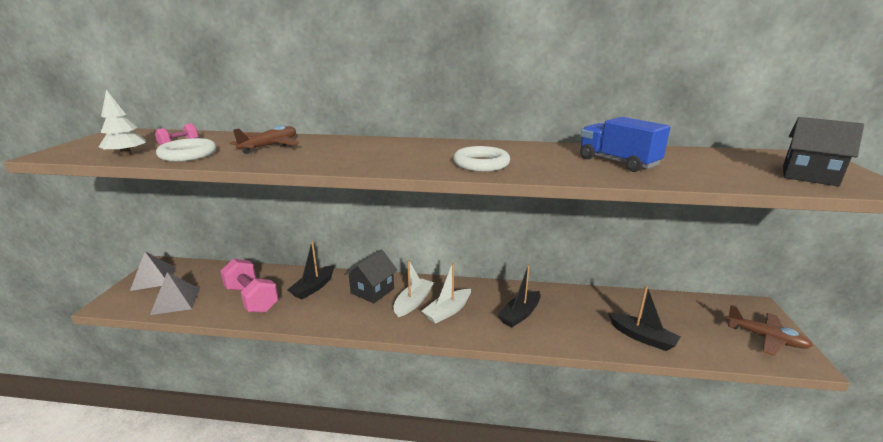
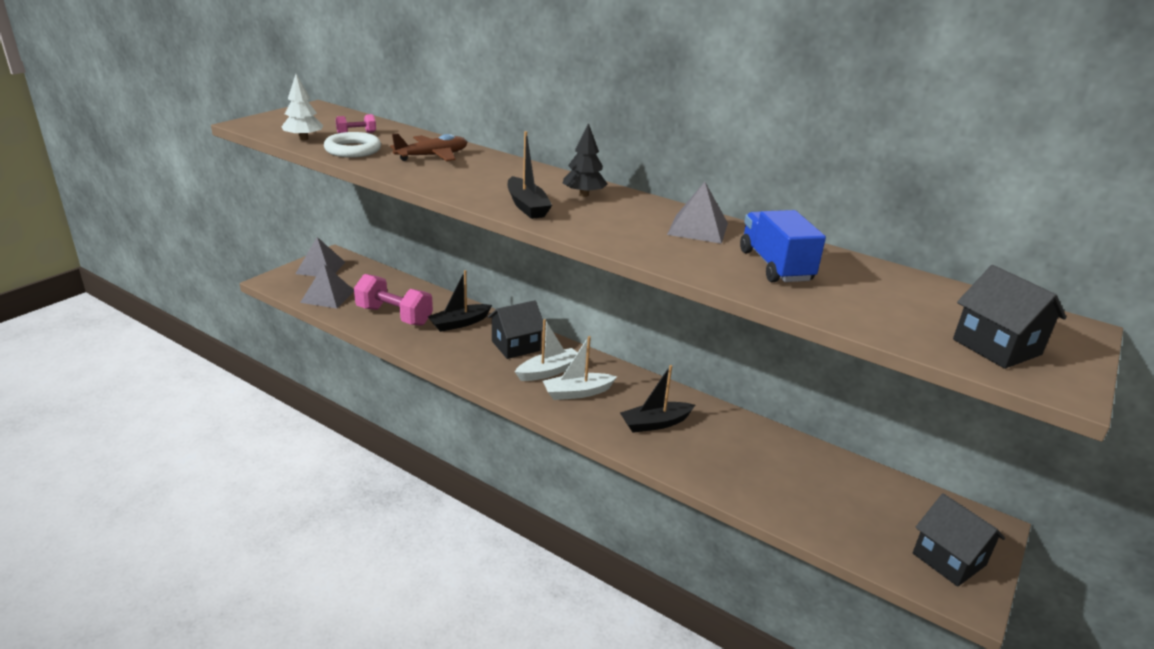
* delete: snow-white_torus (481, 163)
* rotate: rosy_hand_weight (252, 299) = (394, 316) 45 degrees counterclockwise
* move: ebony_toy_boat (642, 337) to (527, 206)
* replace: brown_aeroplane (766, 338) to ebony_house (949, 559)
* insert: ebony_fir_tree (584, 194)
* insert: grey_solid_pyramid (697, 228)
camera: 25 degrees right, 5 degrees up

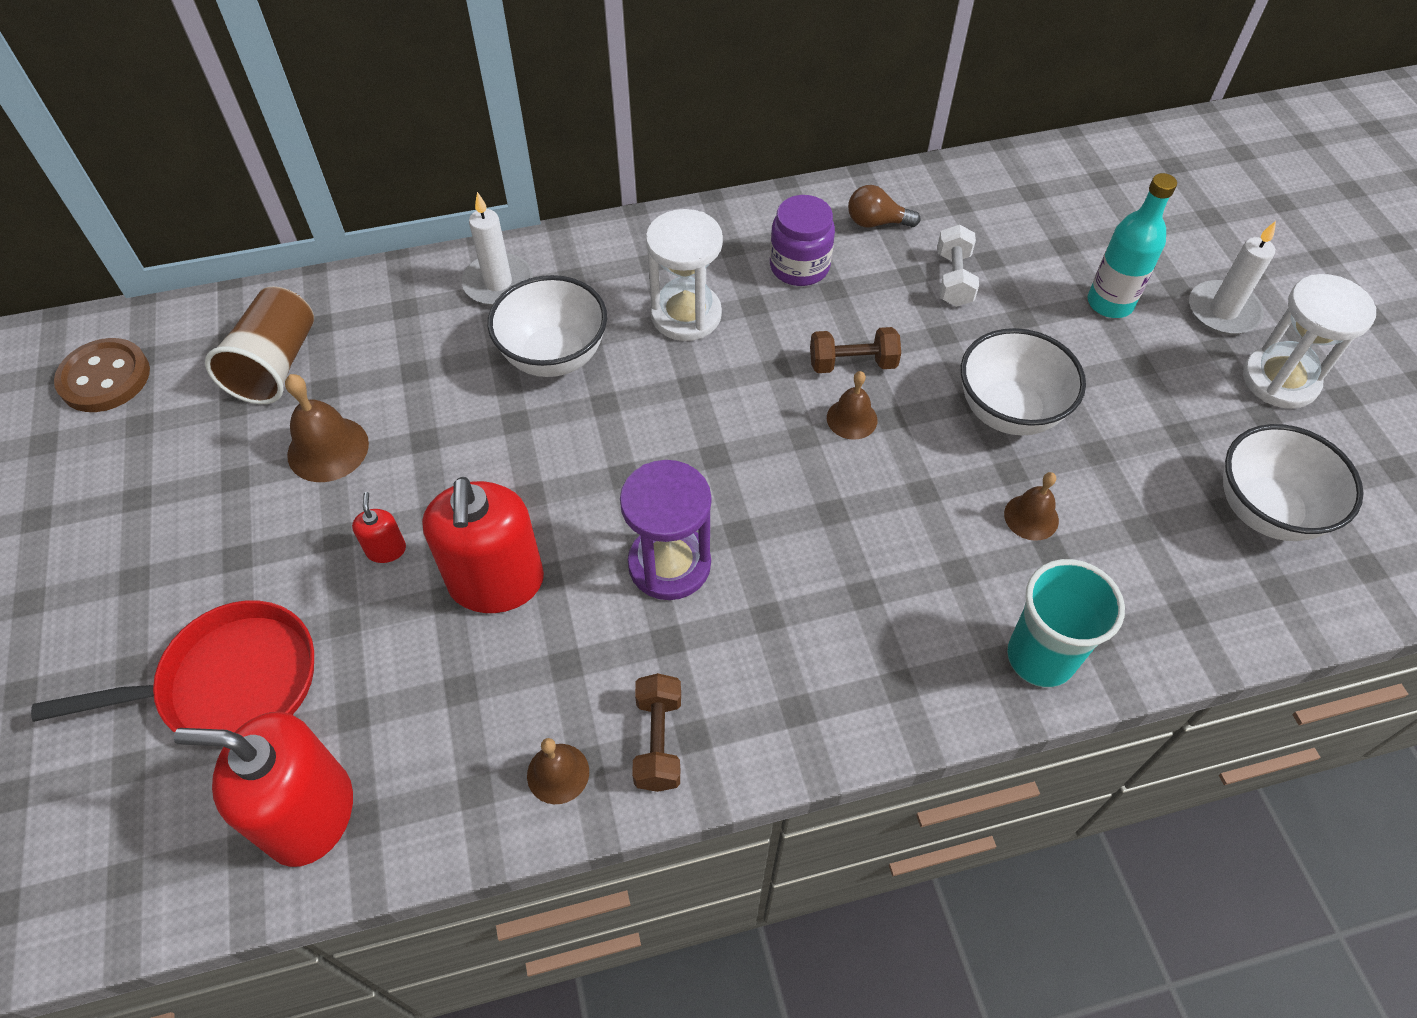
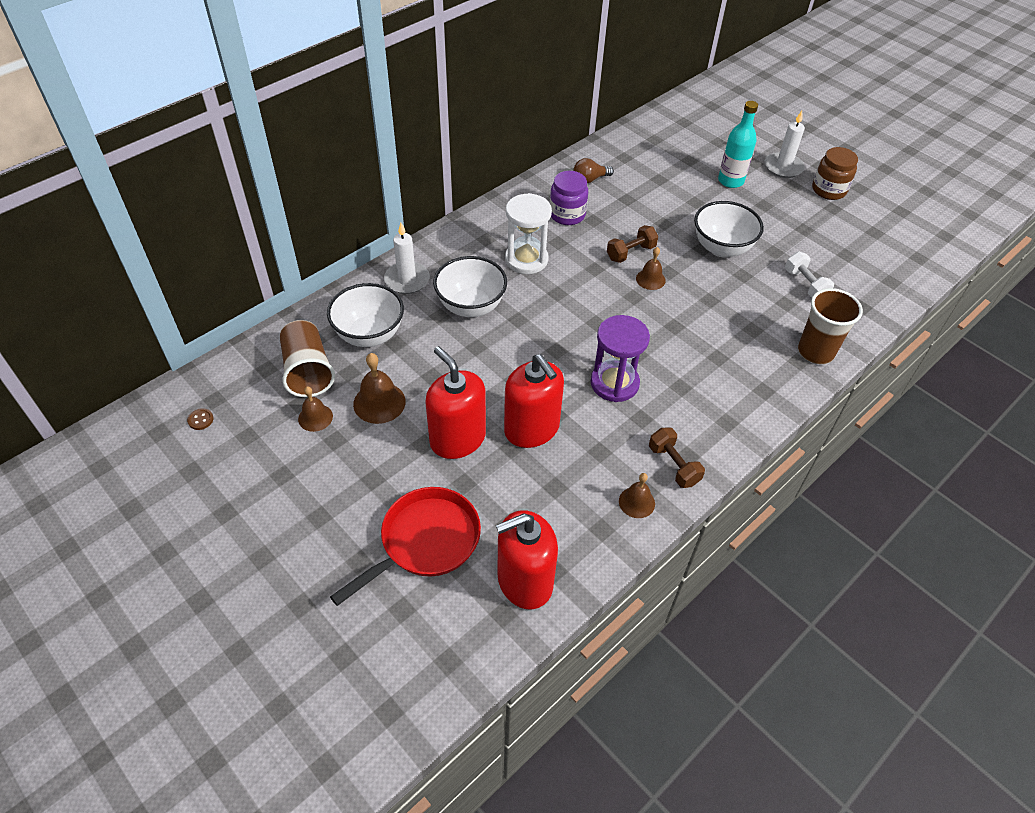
* move: snow-white_hand_weight (953, 279) to (805, 284)
* replace: snow-white_sand_timer (1280, 380) to brown_jar (828, 190)
* resize: brown_shirt_button (105, 378) = (200, 420) x0.41
* move: snow-white_serving_bowl (1265, 511) to (369, 335)
* move: brown_bell (1031, 517) to (315, 417)
* resize: crimson_soap_dispenser (386, 549) = (457, 439) x2.33
* recolor: aqua_tumbler (1040, 657) to brown_tumbler (815, 352)
camera: 30 degrees left, 5 degrees down

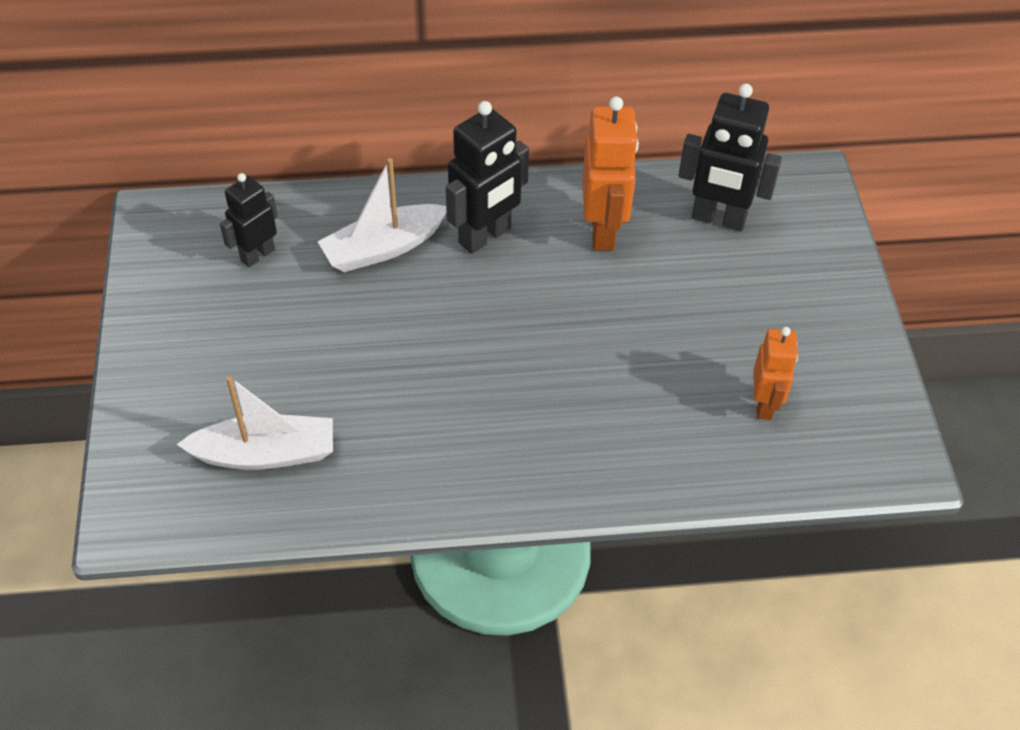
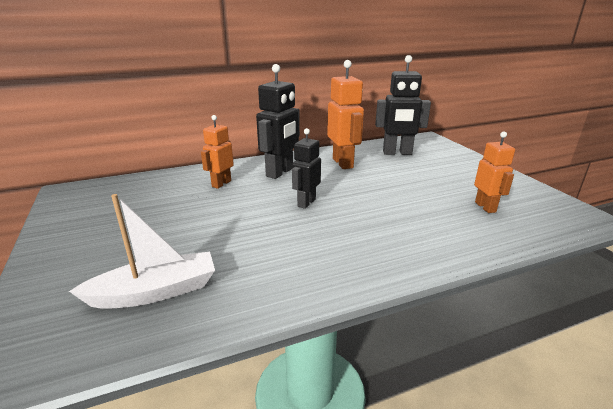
* replace: snow-white_toy_boat (383, 248) to orange_toy_robot (221, 184)
* move: ebony_toy_robot (257, 255) to (306, 203)
camera: 15 degrees left, 25 degrees down

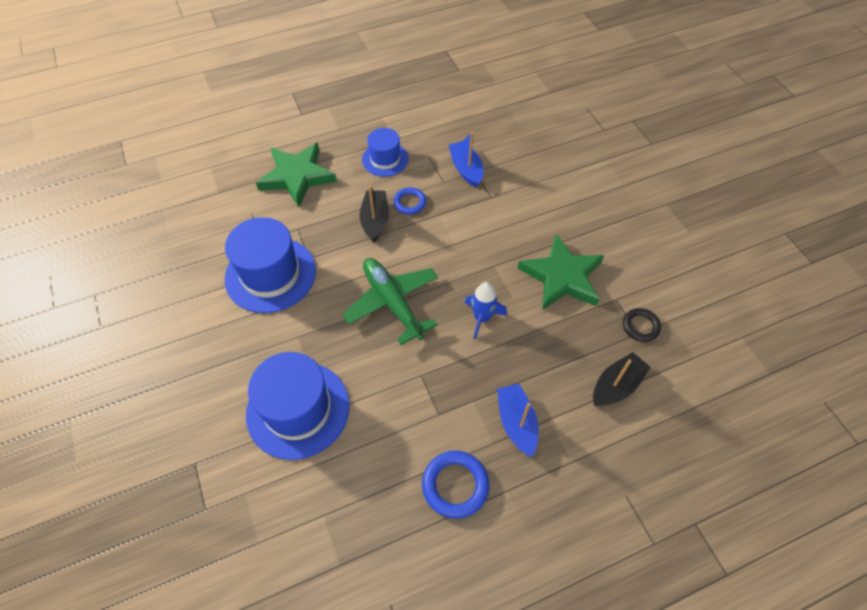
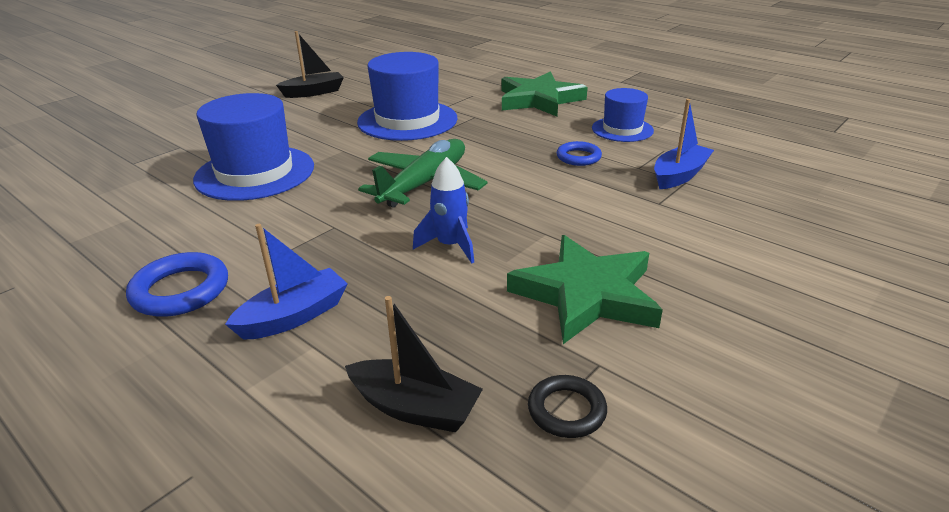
* move: ebony_toy_boat (375, 220) to (314, 92)
camera: 65 degrees right, 25 degrees down

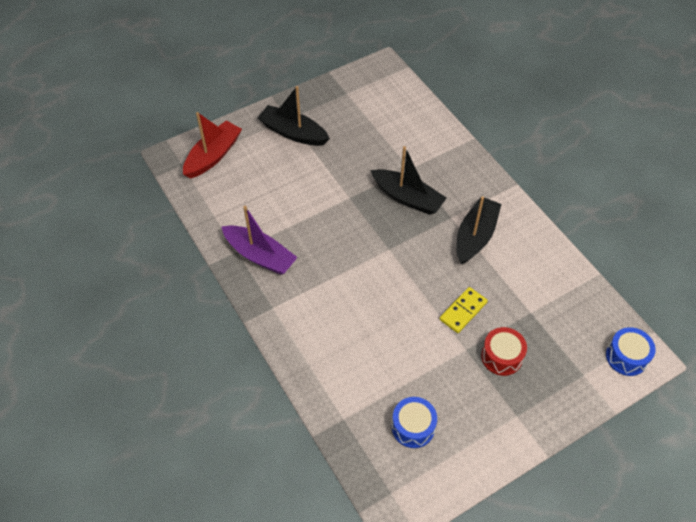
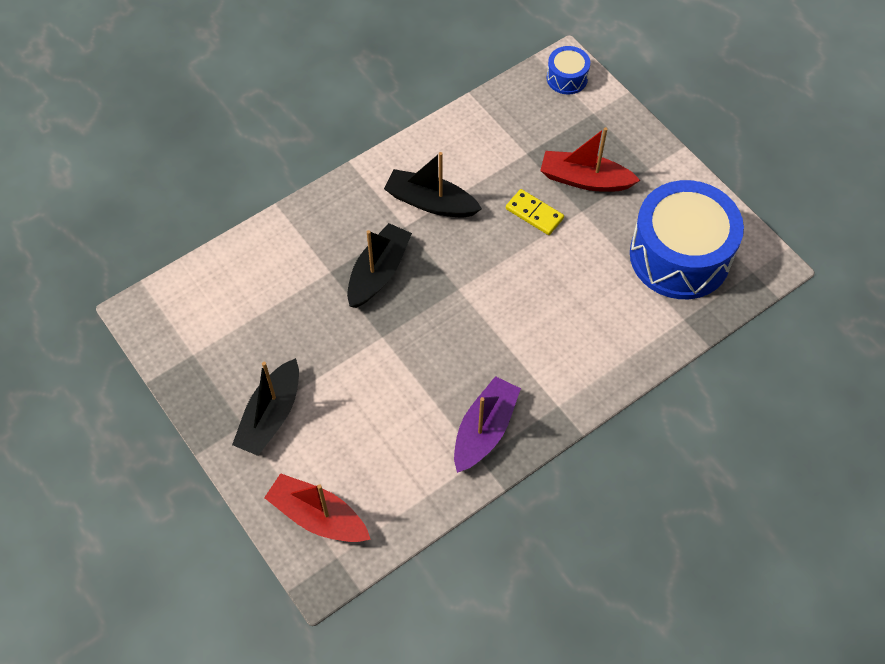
* replace: crimson_toy_drum (501, 357) to crimson_toy_boat (585, 180)
* resize: royal_blue_toy_drum (413, 427) = (679, 256) x2.23
camera: 95 degrees left, 5 degrees up

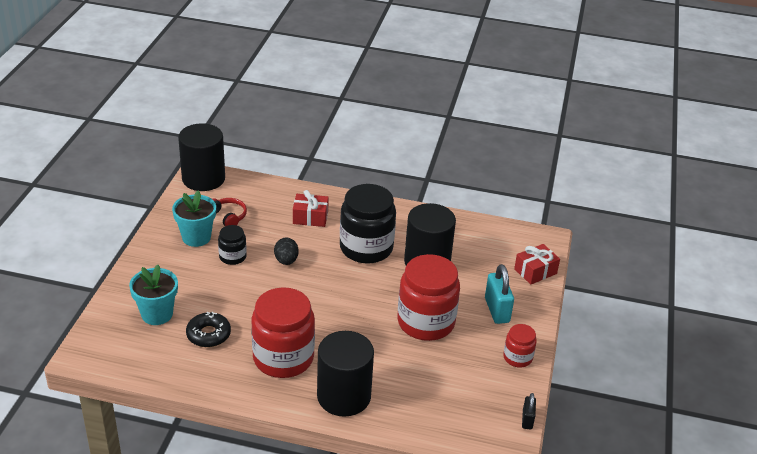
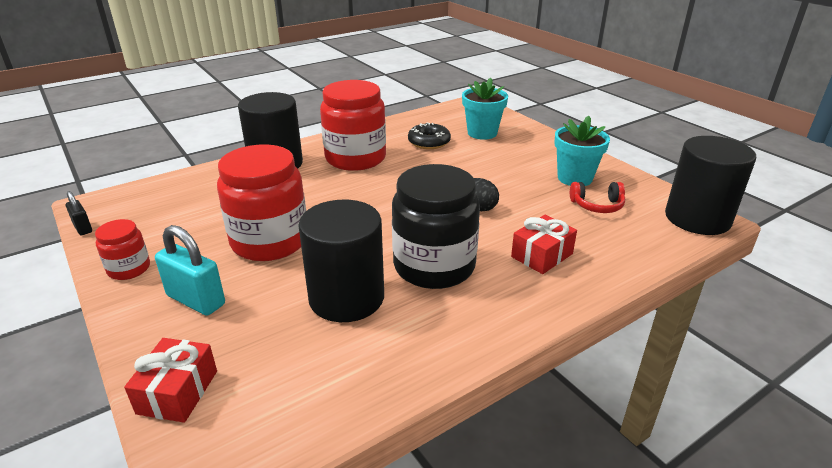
* delete: ebony_jar (232, 257)
camera: 135 degrees right, 5 degrees down

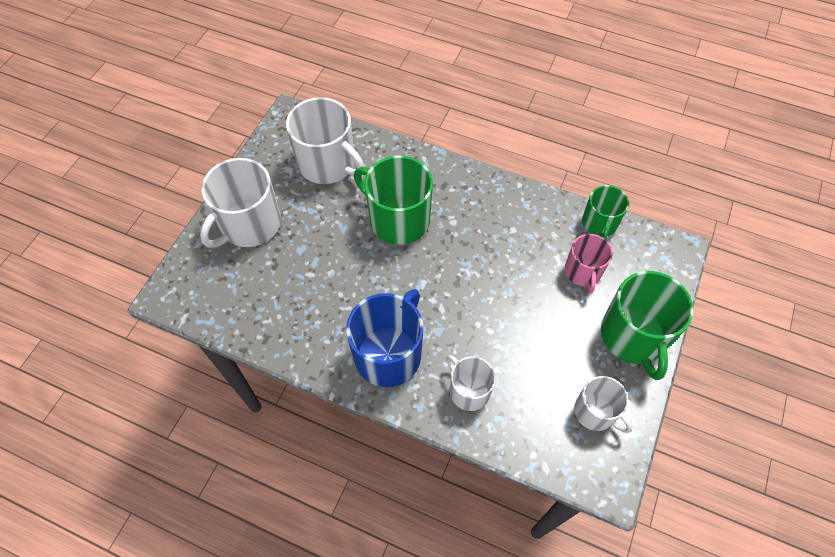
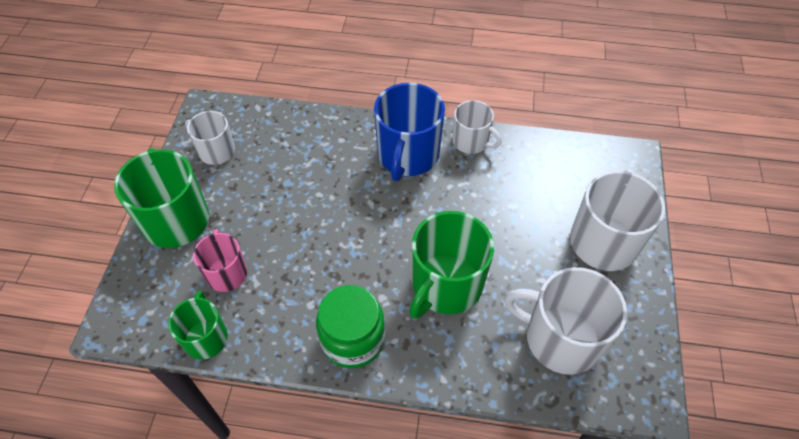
* rotate: leaf-green_mug (398, 219) = (446, 285) 105 degrees clockwise
* move: snow-white_mug (468, 390) to (471, 141)
* insert: leaf-green_jar (353, 339)
camera: 165 degrees right, 5 degrees down

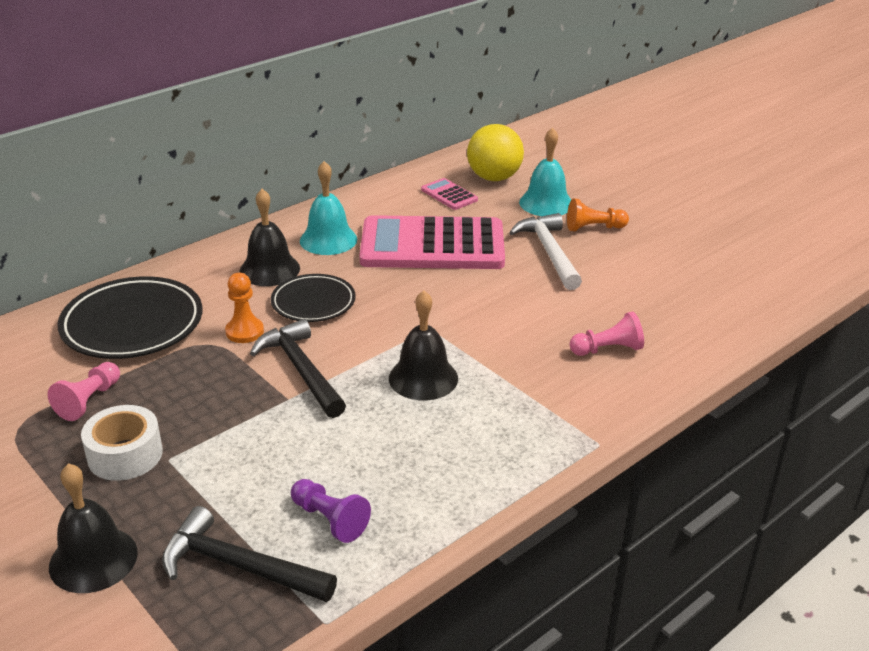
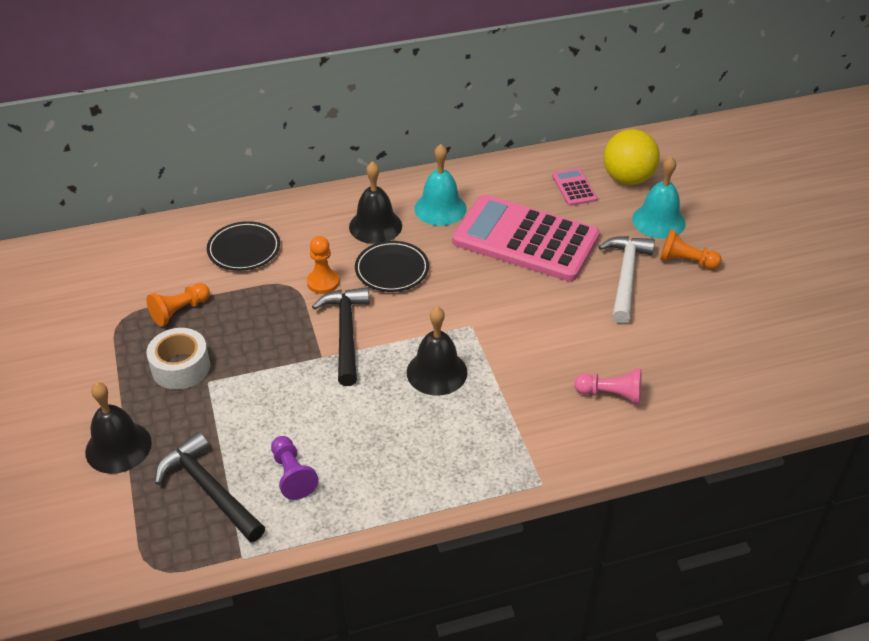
* resize: ebony_plate (132, 324) = (244, 249) x0.62
* recolor: rosy_chess_pawn (89, 401) to orange_chess_pawn (179, 311)
camera: 25 degrees right, 10 degrees up

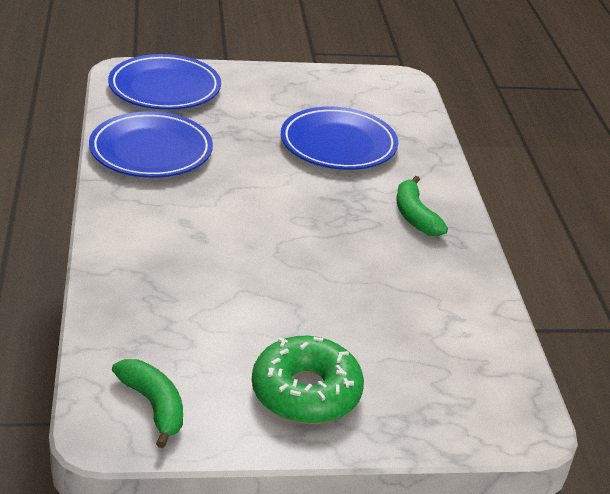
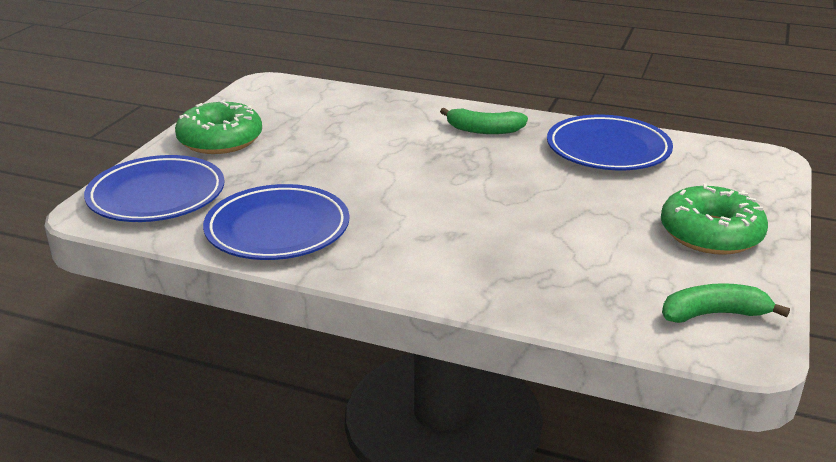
* move: royal_blue_plate (338, 145) to (608, 149)
* insert: leaf-green_donut (220, 140)
camera: 60 degrees left, 5 degrees down

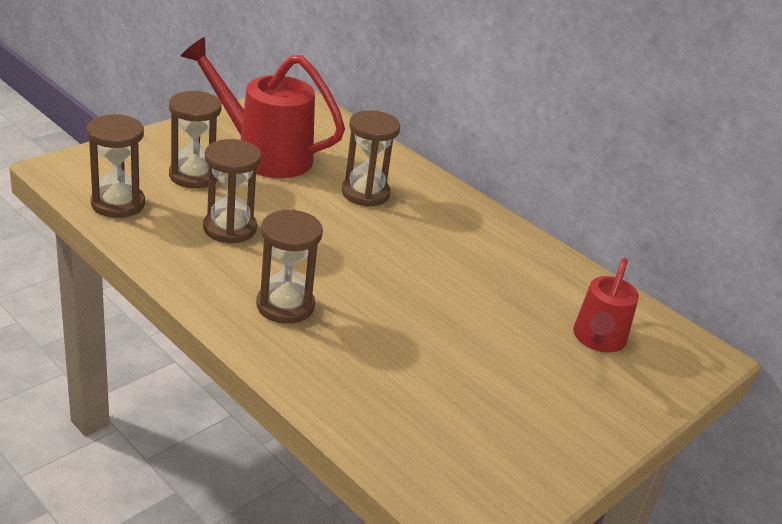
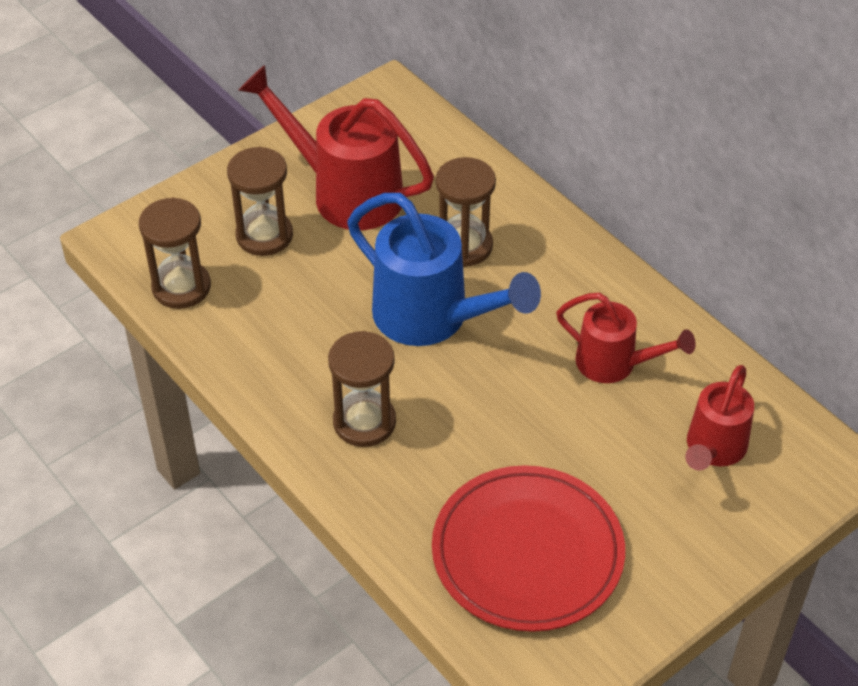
* delete: brown_sand_timer (230, 228)
* insert: royal_blue_sprinkling_can (432, 318)
* insert: crimson_sprinkling_can (614, 364)
* insert: crimson_plate (527, 552)
camera: 10 degrees right, 15 degrees up

